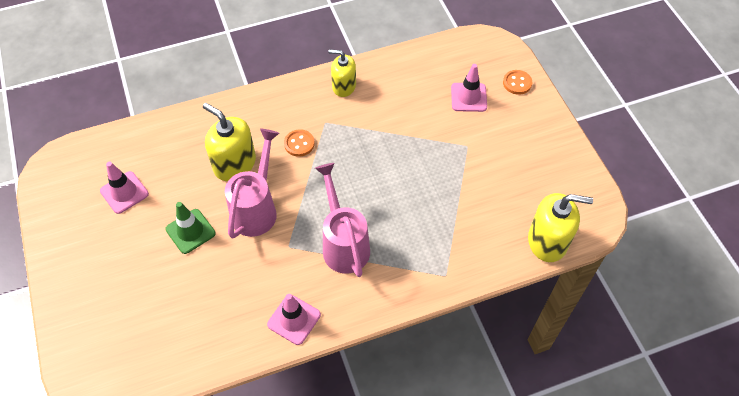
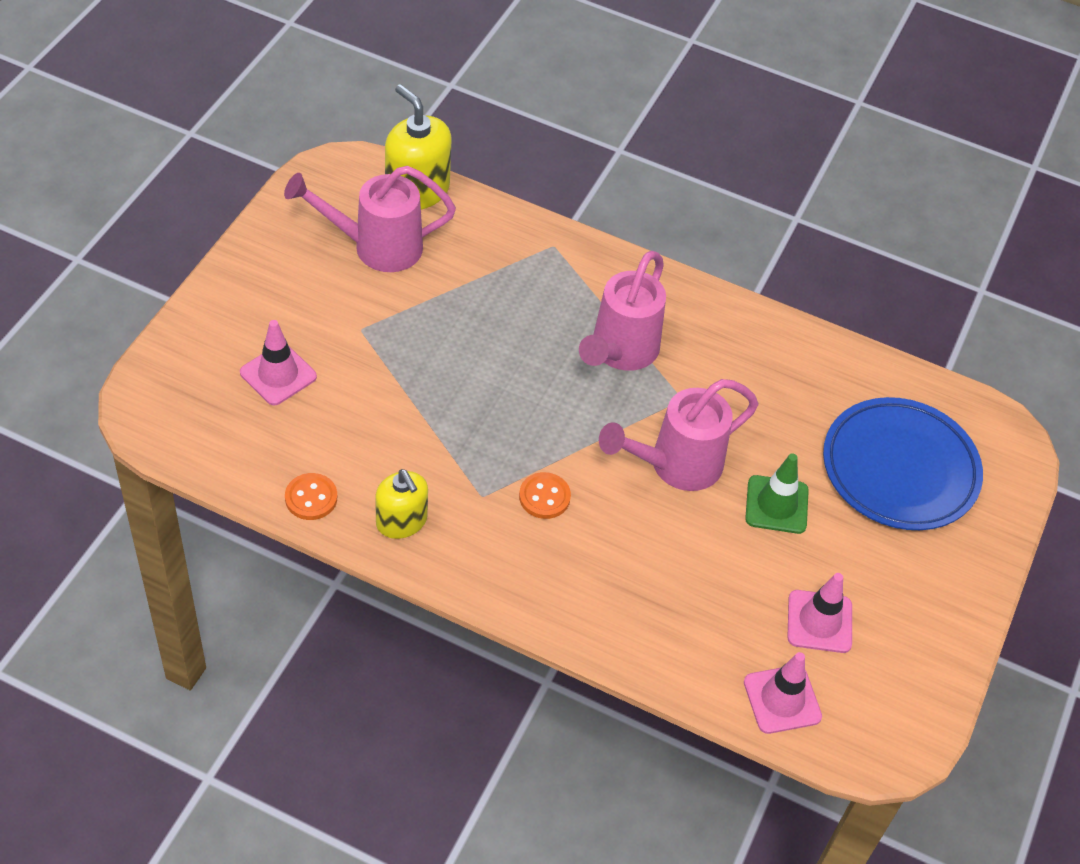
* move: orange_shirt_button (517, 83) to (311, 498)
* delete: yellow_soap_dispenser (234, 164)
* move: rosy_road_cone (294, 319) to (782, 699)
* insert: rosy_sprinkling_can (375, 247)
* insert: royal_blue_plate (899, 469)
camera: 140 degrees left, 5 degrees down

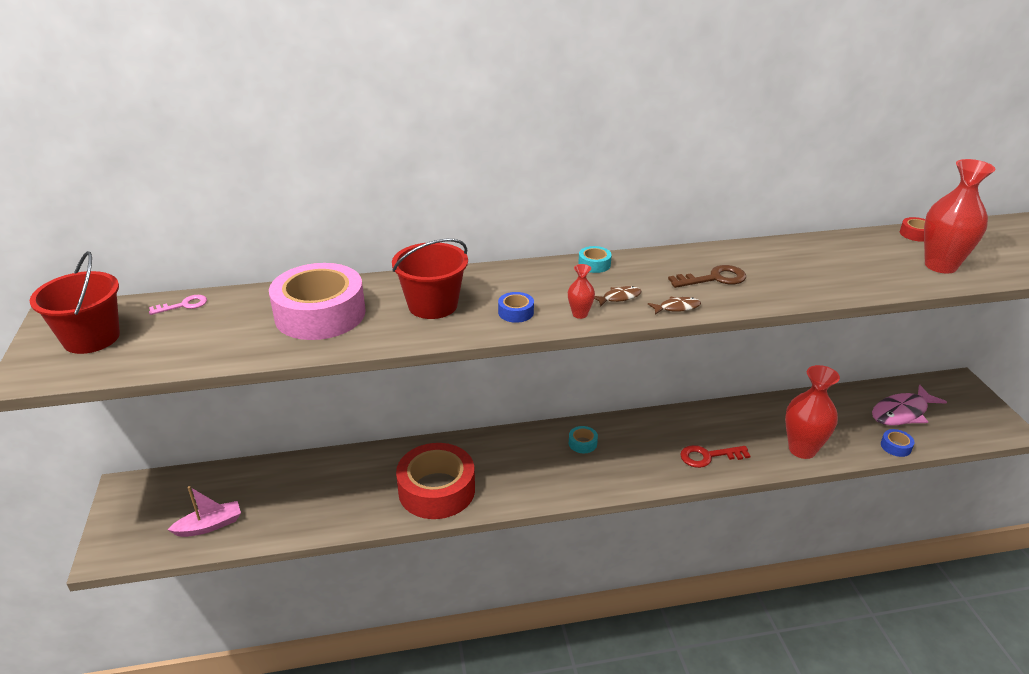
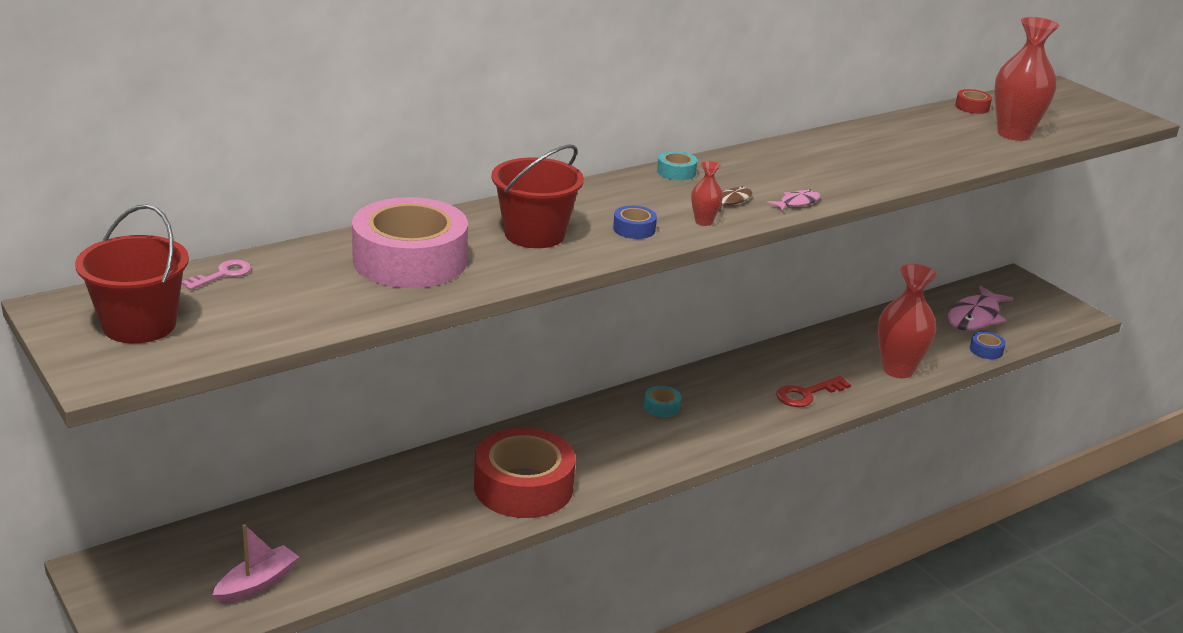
* delete: brown_latchkey (714, 278)
* recolor: brown_fish_figure (677, 307) to rosy_fish_figure (797, 203)
camera: 25 degrees left, 5 degrees down

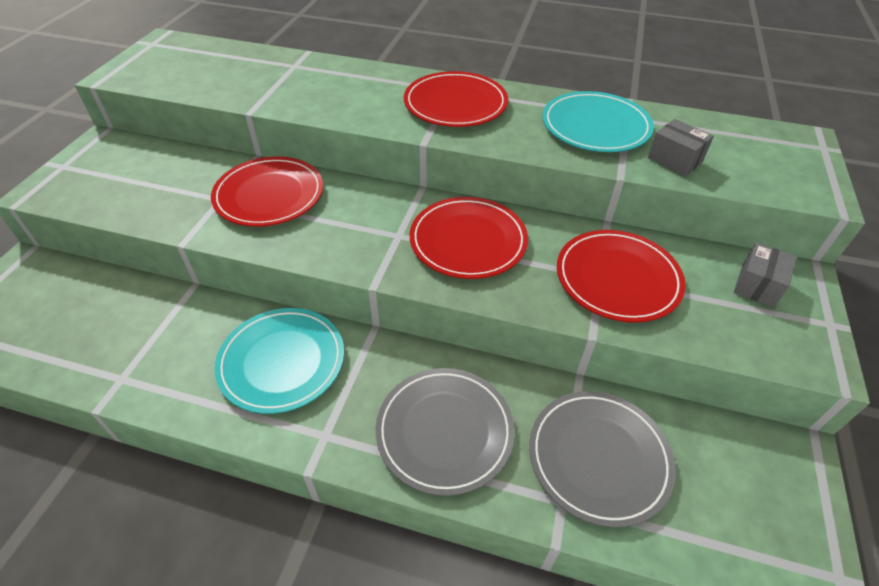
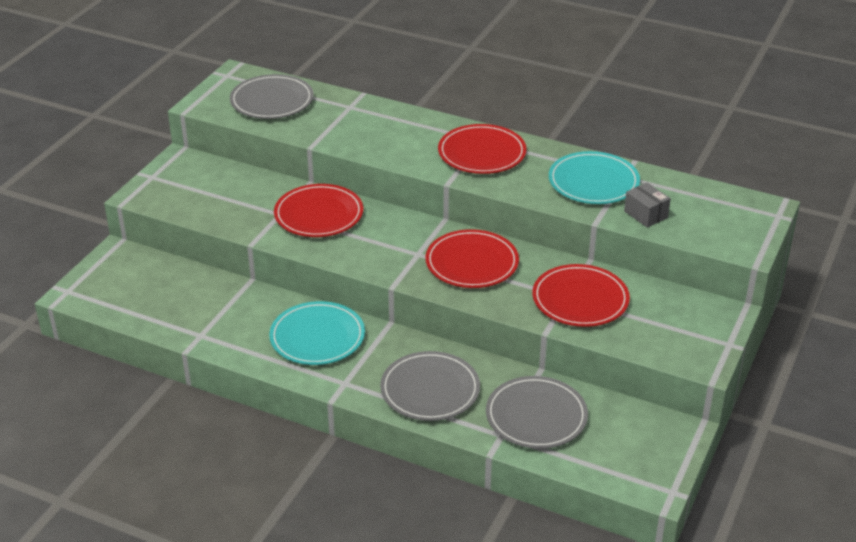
* delete: grey_package (757, 285)
* insert: grey_plate (272, 101)
camera: 10 degrees right, 10 degrees down

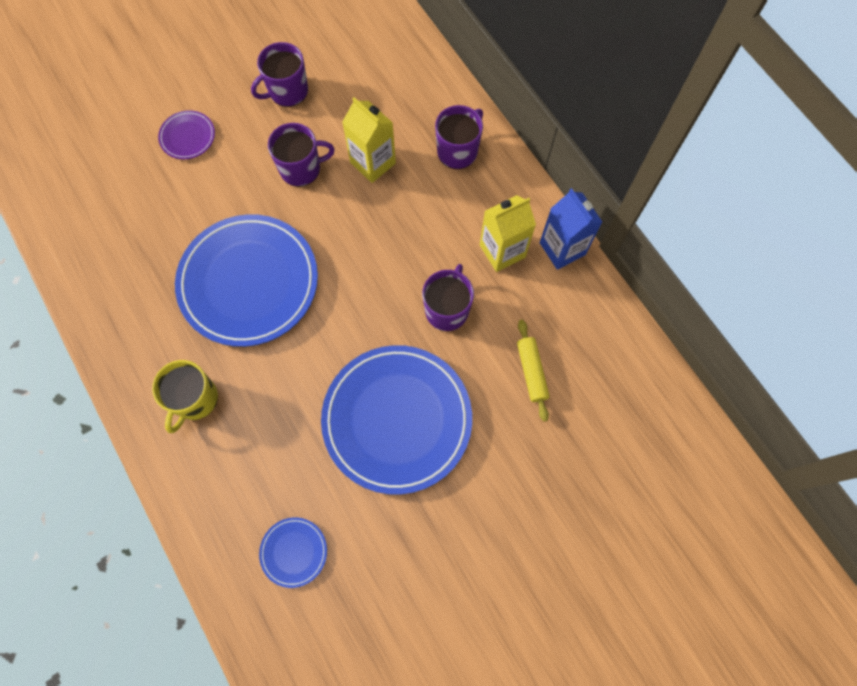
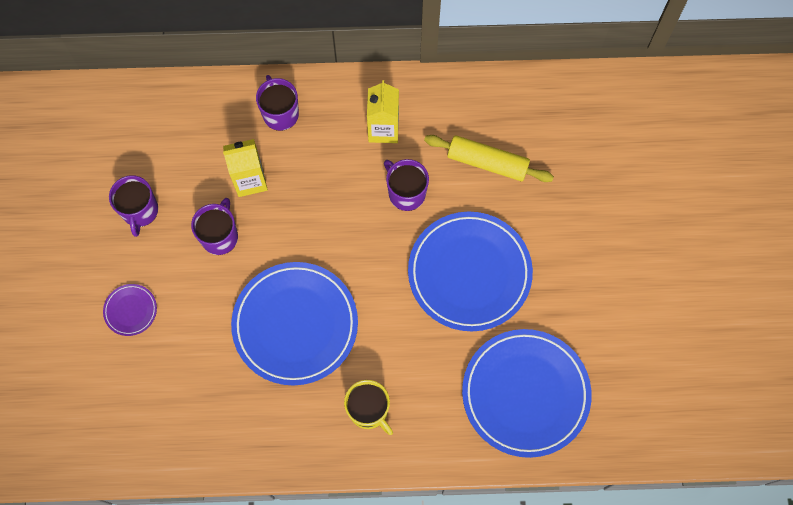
* delete: royal_blue_carton (562, 248)
* resize: yellow_rolling_pin (531, 372) = (487, 162) x1.54
* resize: royal_blue_plate (294, 552) = (525, 393) x2.34
camera: 60 degrees left, 0 degrees up

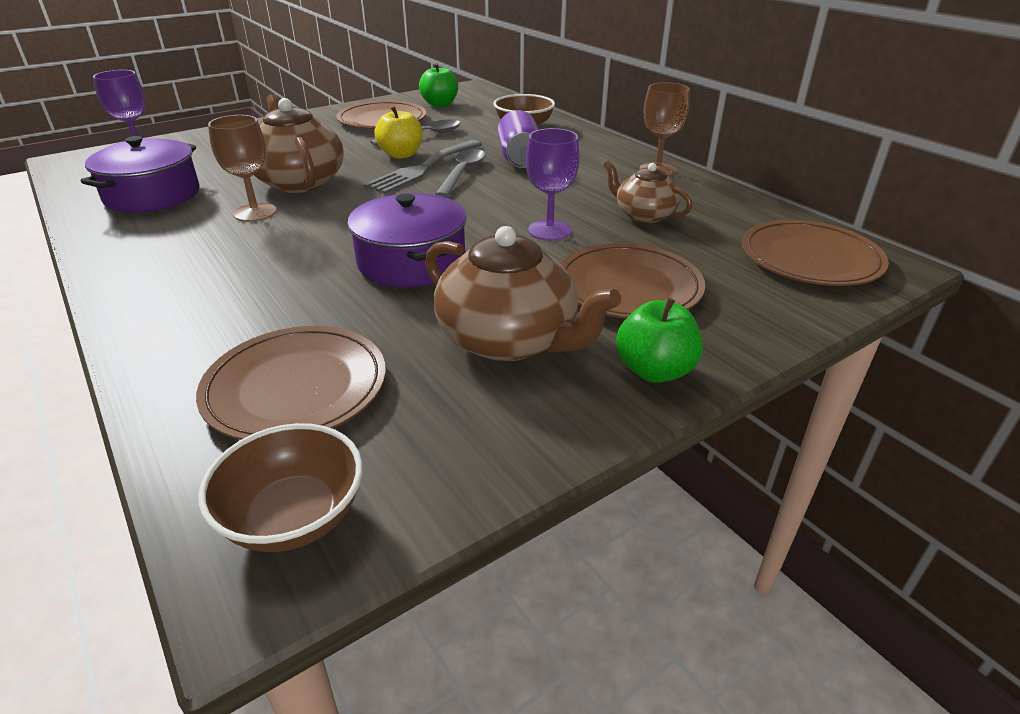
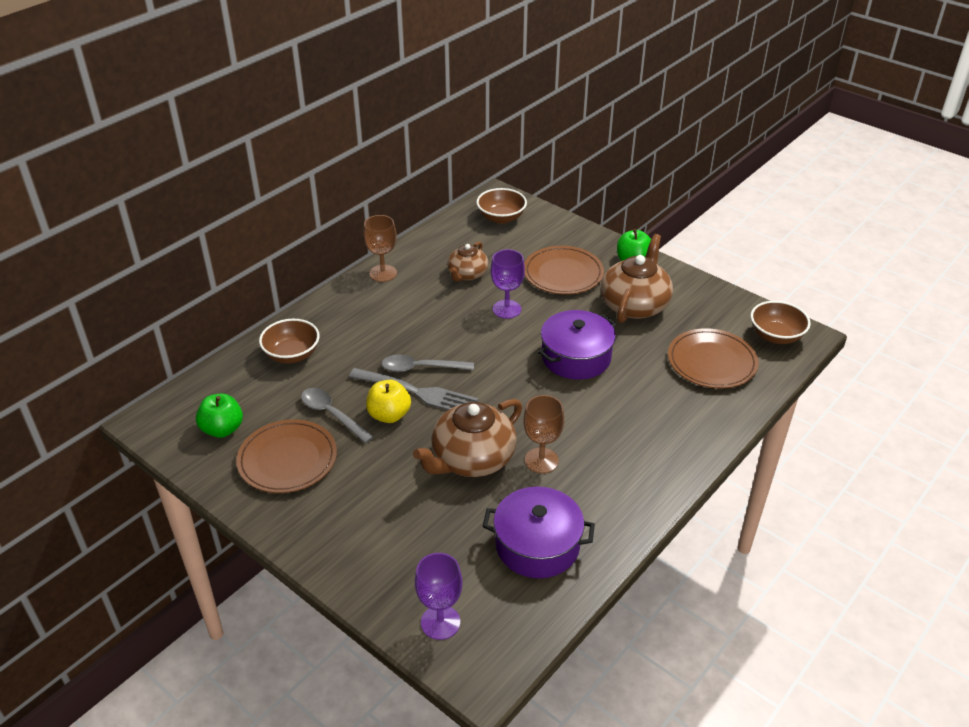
* delete: purple_can (519, 158)
* replace: brown_plate (810, 258) to brown_serving_bowl (501, 218)
camera: 105 degrees left, 5 degrees up

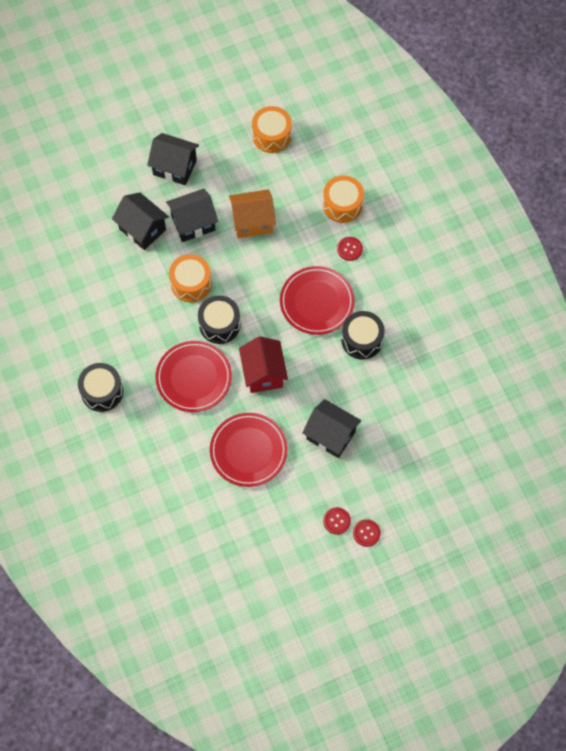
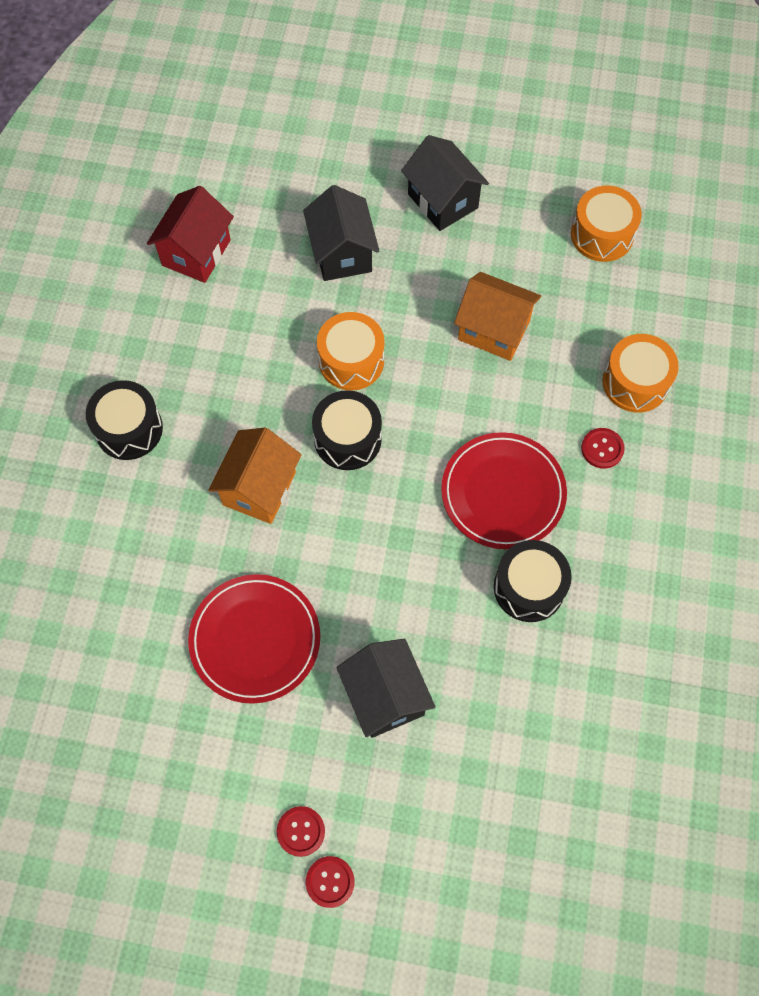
* delete: ebony_house (193, 223)
* move: crimson_house (263, 373) to (196, 253)
* replace: crimson_plate (194, 378) to orange_house (259, 488)
camera: 35 degrees right, 0 degrees up

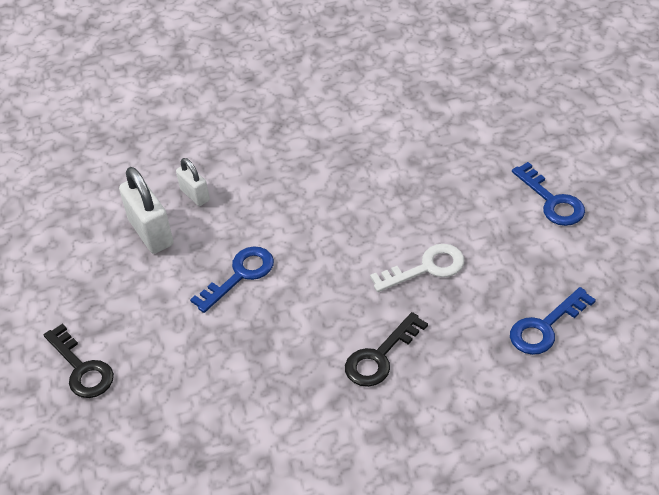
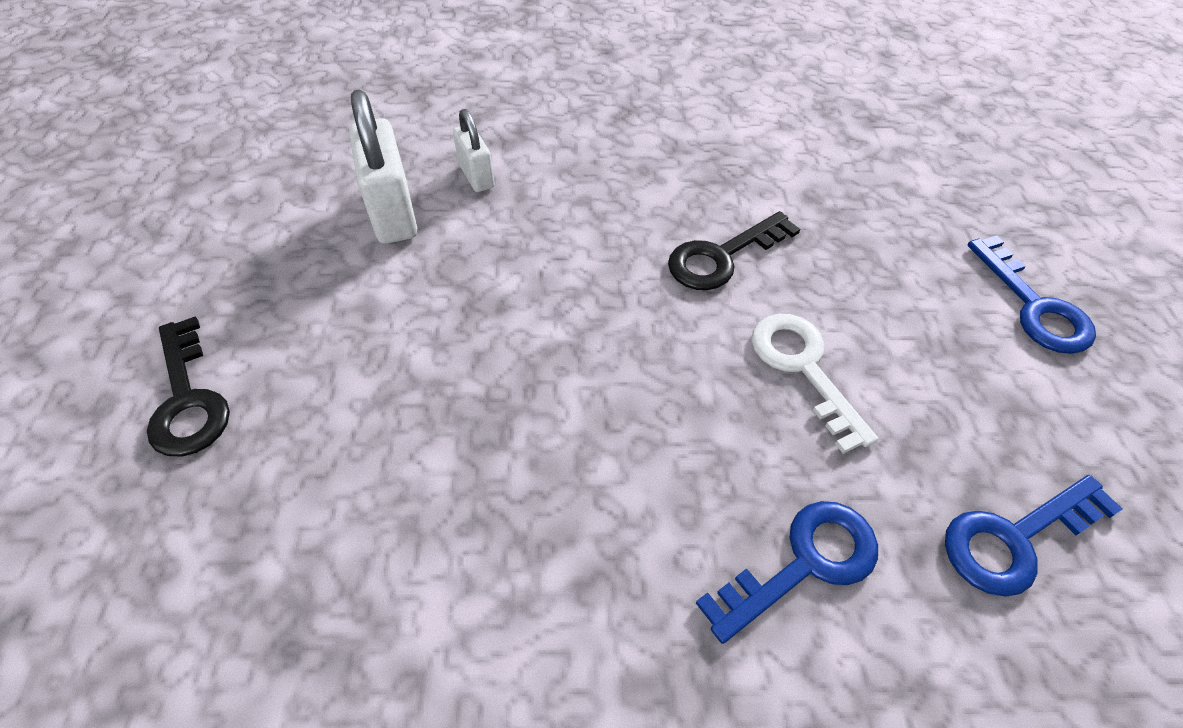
* rotate: snow-white_latchkey (426, 268) = (803, 368) 105 degrees counterclockwise
* move: royal_blue_latchkey (240, 275) to (803, 563)
* move: ebony_latchkey (380, 356) to (722, 257)
camera: 10 degrees right, 5 degrees up

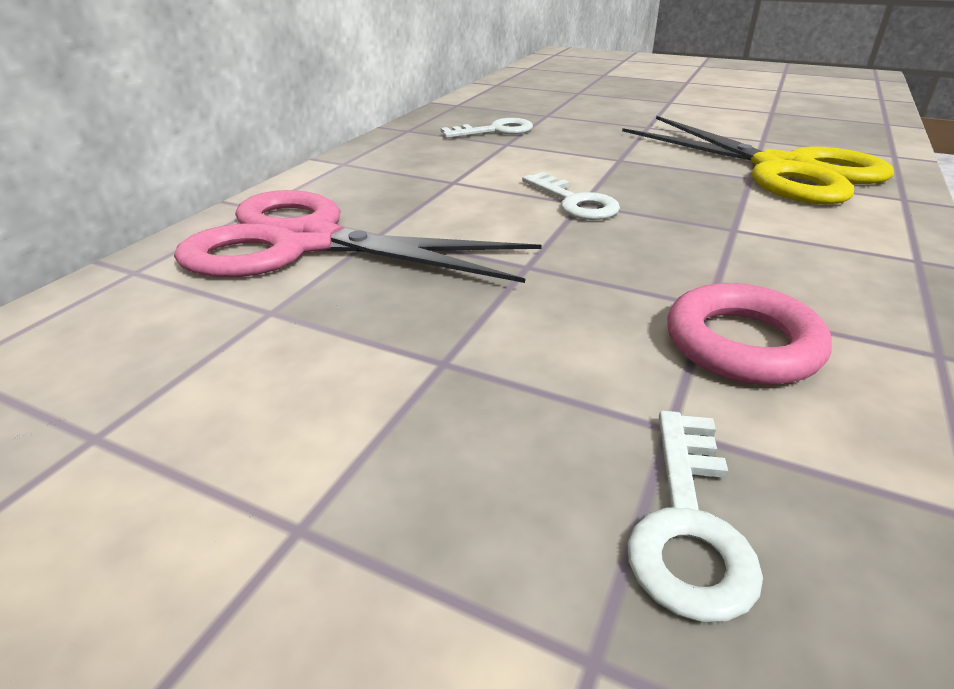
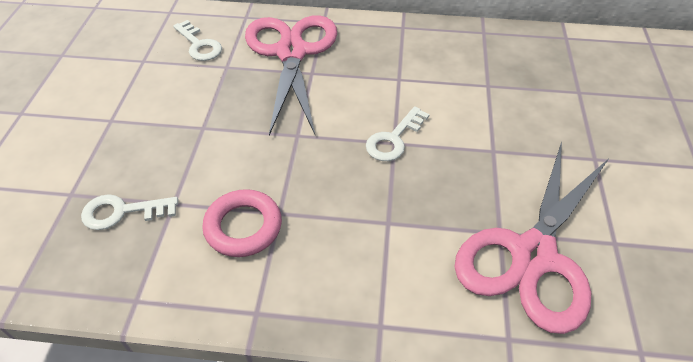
* recolor: yellow_pair_of_scissors (783, 170) to rosy_pair_of_scissors (533, 255)
* move: snow-white_latchkey (495, 131) to (199, 45)
camera: 70 degrees right, 15 degrees up

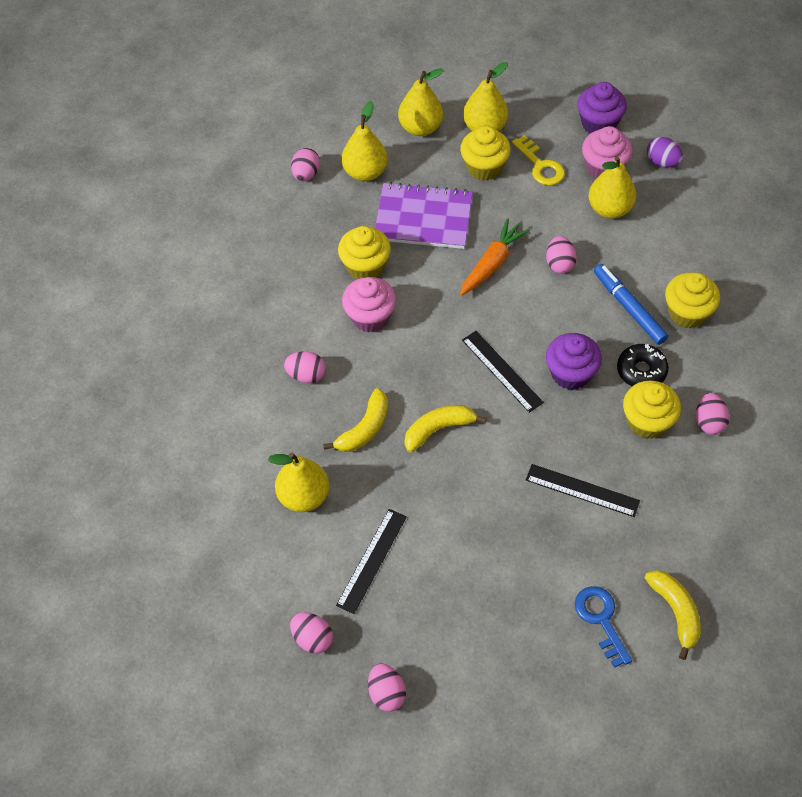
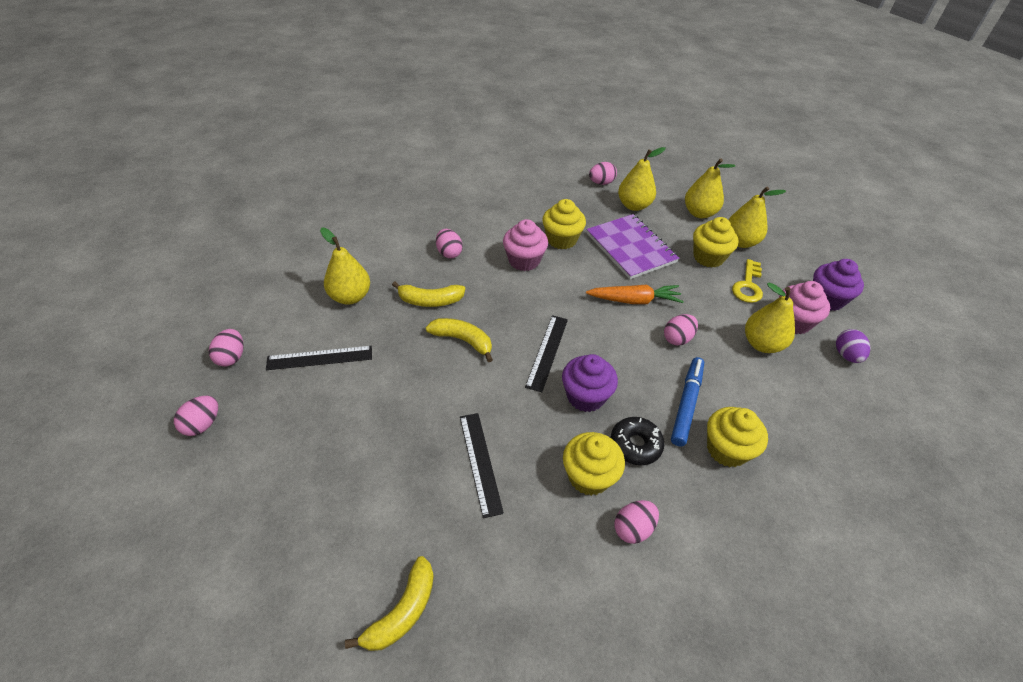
* delete: royal_blue_latchkey (601, 620)
camera: 50 degrees right, 10 degrees down

